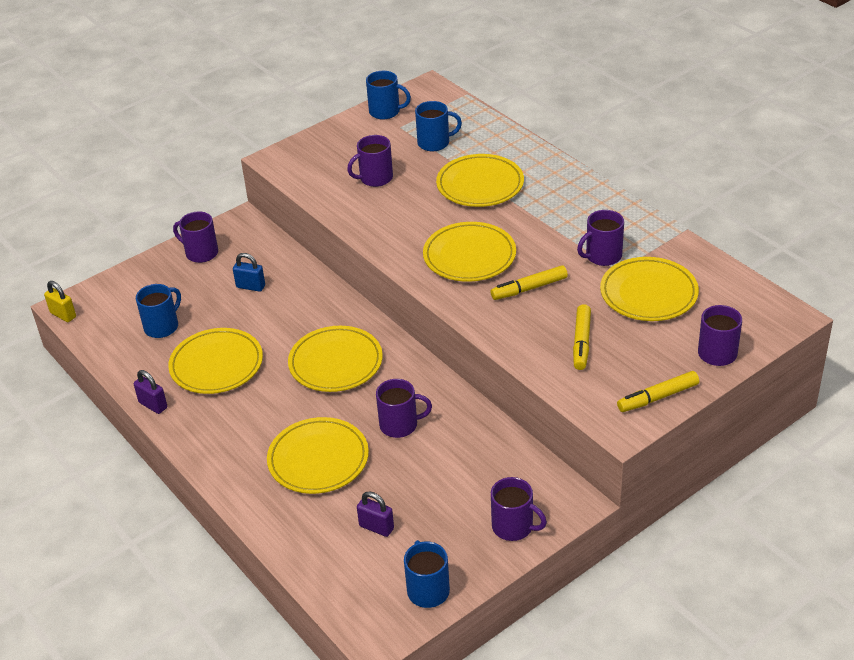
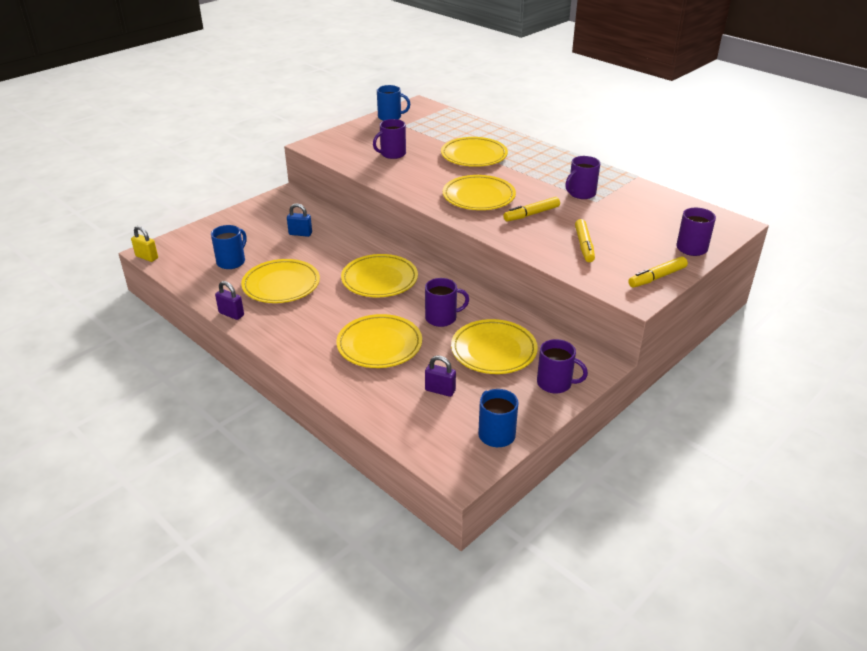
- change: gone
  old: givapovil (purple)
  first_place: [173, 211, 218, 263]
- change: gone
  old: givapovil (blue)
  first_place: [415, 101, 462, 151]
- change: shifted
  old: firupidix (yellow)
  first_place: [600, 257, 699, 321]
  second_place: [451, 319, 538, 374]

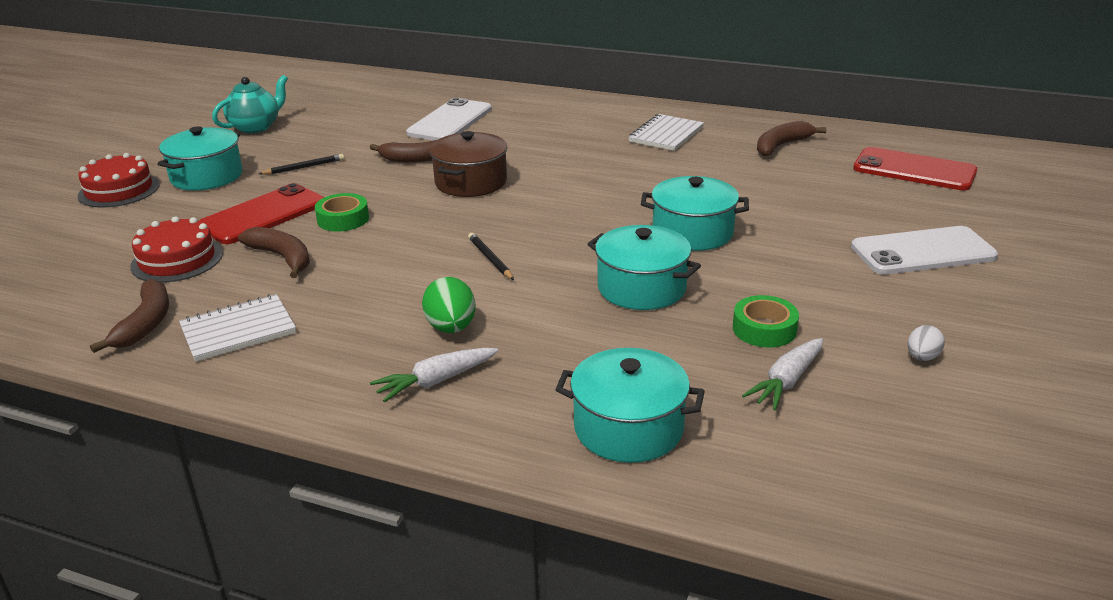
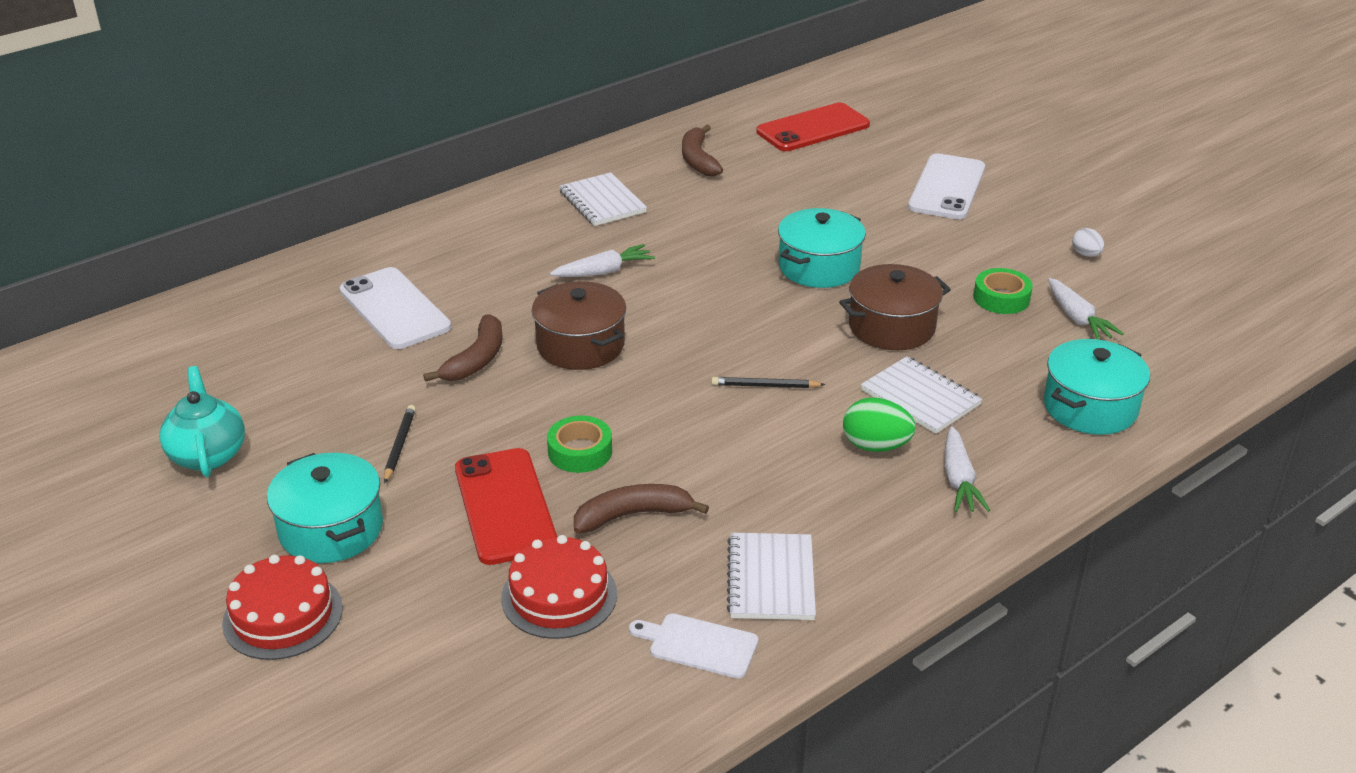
- change: new
  new: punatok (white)
  second_place: [550, 244, 655, 277]
- change: new
  new: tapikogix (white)
  second_place: [861, 356, 982, 434]
- change: swapped
  old: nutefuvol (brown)
  new: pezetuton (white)
  first_place: [90, 279, 169, 353]
  second_place: [629, 613, 758, 679]
- change: repainted
  old: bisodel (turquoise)
  new: bisodel (brown)
  first_place: [588, 225, 701, 310]
  second_place: [839, 264, 951, 350]

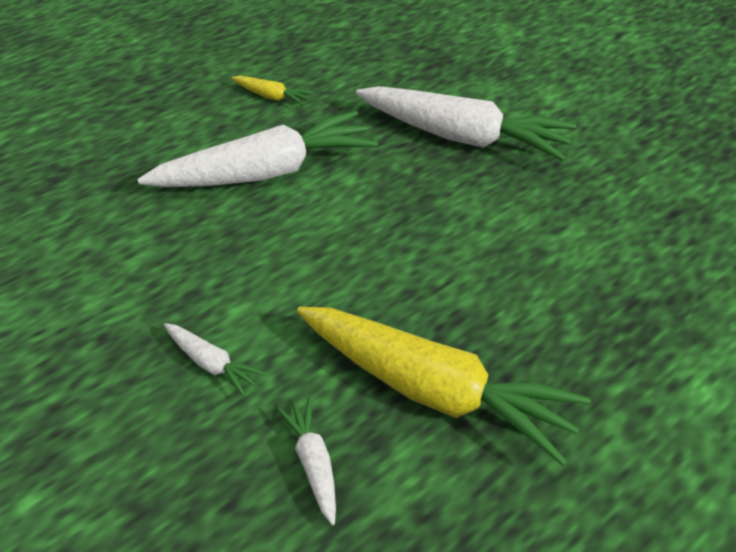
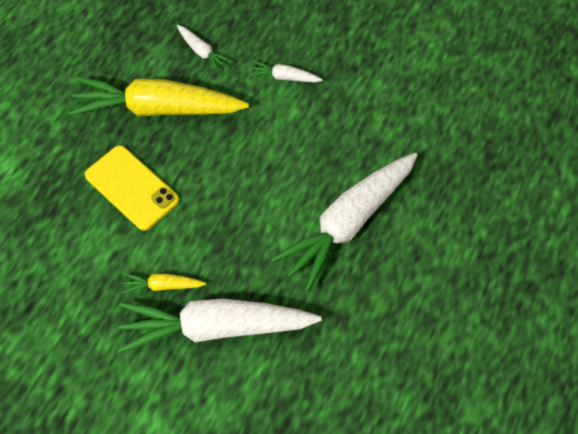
- change: new
  new: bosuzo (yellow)
  second_place: [85, 145, 179, 231]
- change: shifted
  old: punatok (yellow)
  first_place: [231, 76, 314, 106]
  second_place: [122, 273, 206, 294]

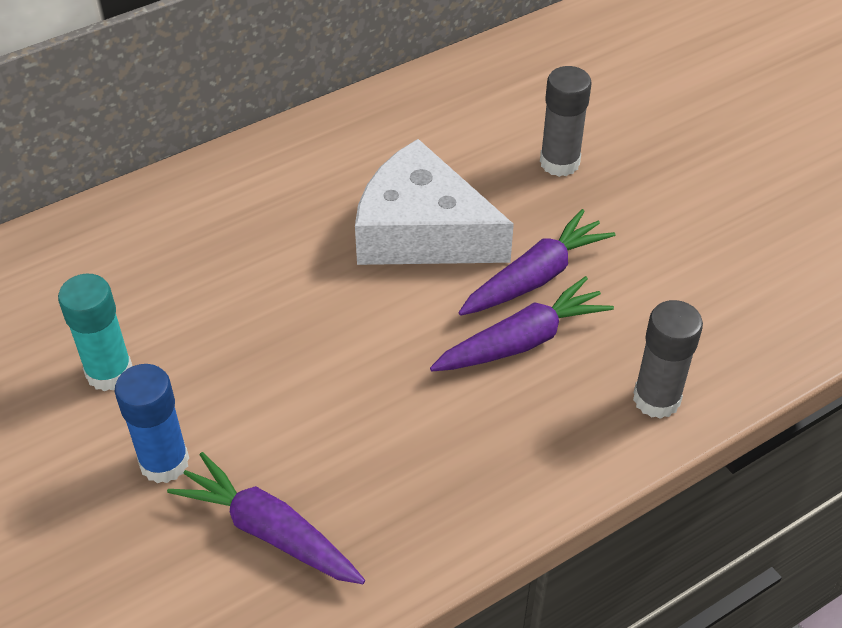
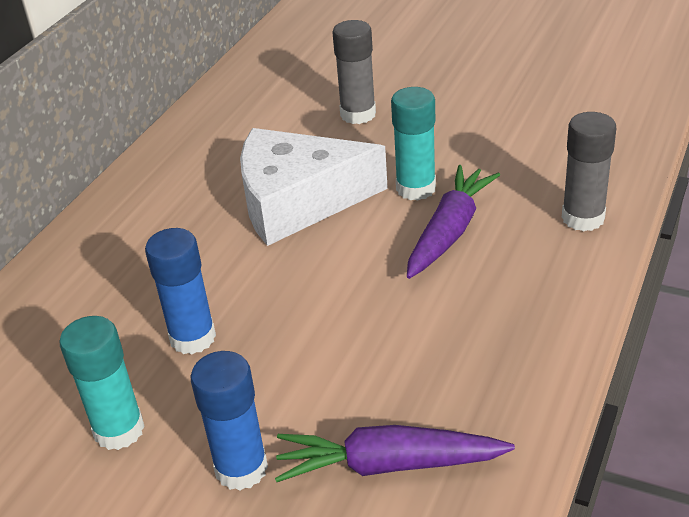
- change: new
  new: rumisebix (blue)
  second_place: [145, 228, 216, 354]
- change: swapped
  old: punatok (purple)
  new: rumisebix (turquoise)
  first_place: [458, 209, 615, 316]
  second_place: [391, 87, 436, 201]

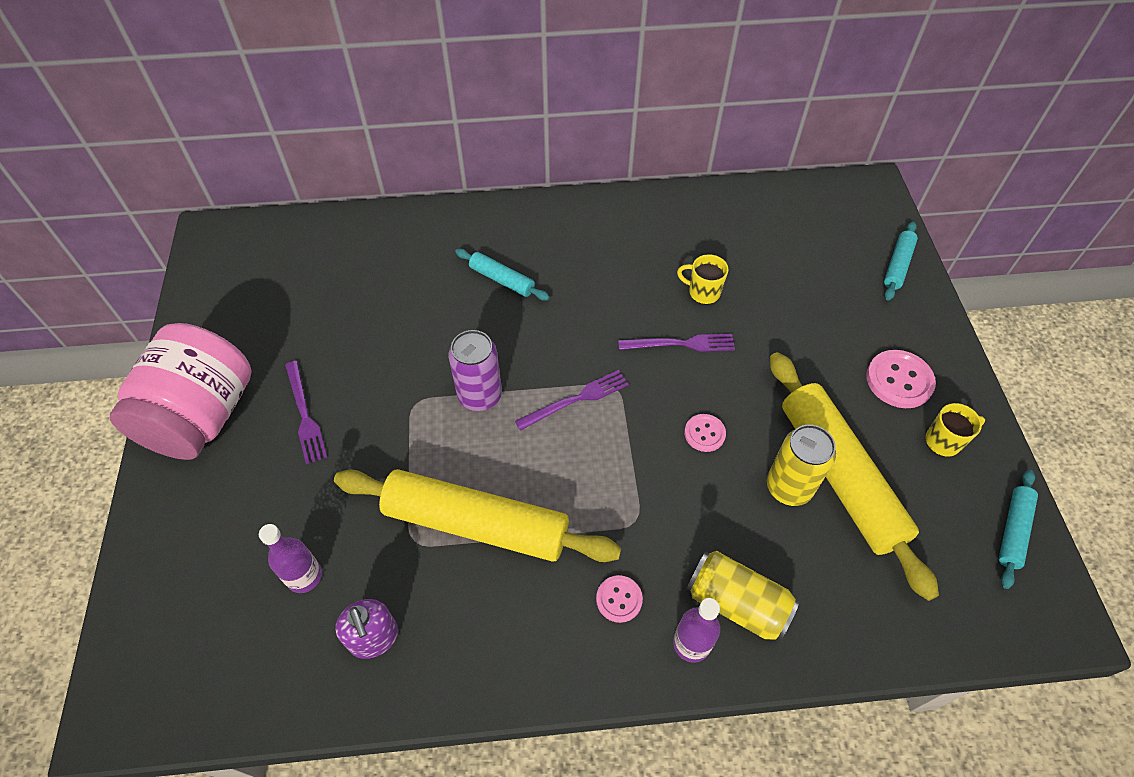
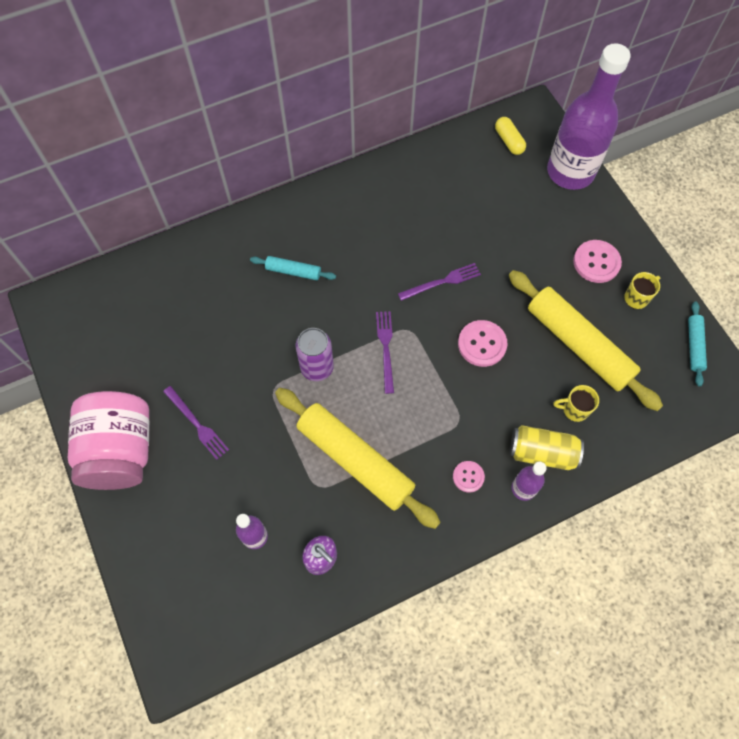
- change: gone
  old: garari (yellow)
  first_place: [767, 425, 836, 506]
- change: new
  new: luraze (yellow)
  second_place: [495, 117, 526, 155]
- change: shifted
  old: givapovil (yellow)
  first_place: [677, 254, 729, 304]
  second_place: [554, 385, 599, 422]
- change: swapped
  old: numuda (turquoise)
  new: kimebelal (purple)
  first_place: [884, 221, 918, 301]
  second_place: [547, 43, 631, 190]
- change: rotated
  old: numuda (yellow)
  first_place: [334, 469, 621, 562]
  second_place: [275, 388, 441, 529]
  degrees: 45
- change: rotated
  old: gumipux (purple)
  first_place: [515, 370, 629, 431]
  second_place: [376, 311, 394, 394]
  degrees: -45
- change: scaled
  old: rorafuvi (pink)
  first_place: [684, 414, 726, 452]
  second_place: [458, 320, 507, 367]
  factor: 1.66

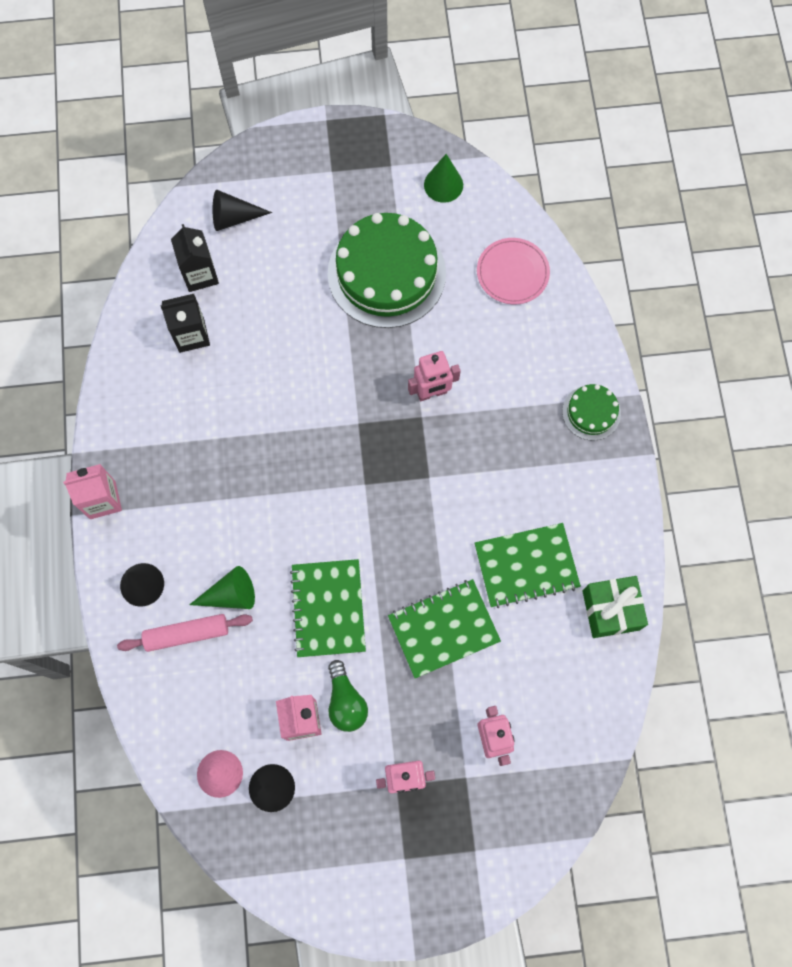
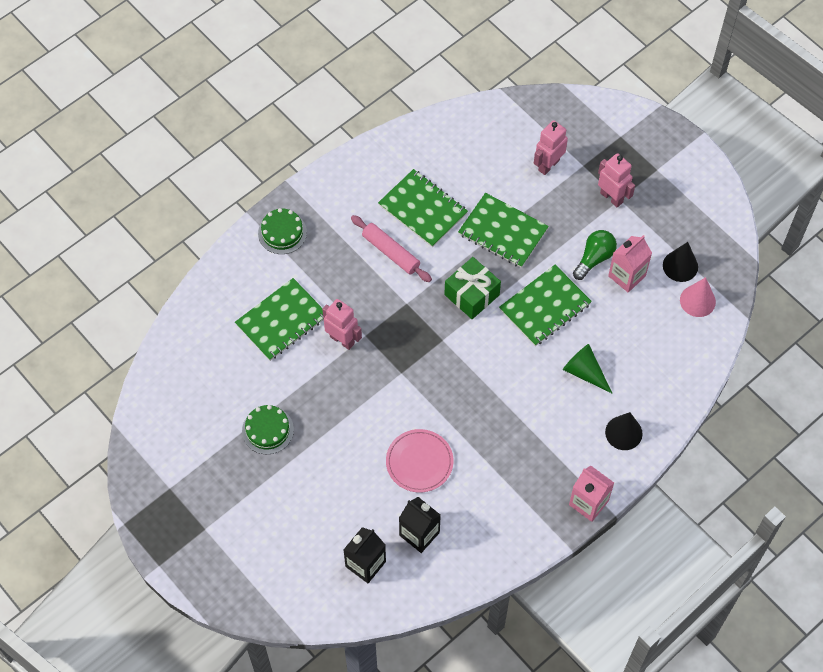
- change: gone
  old: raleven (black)
  first_place: [213, 190, 272, 231]
- change: gone
  old: raleven (green)
  first_place: [424, 154, 463, 203]
- change: new
  new: tapikogix (green)
  second_place: [235, 278, 324, 361]
- change: shifted
  old: numuda (pink)
  first_place: [117, 614, 253, 652]
  second_place: [351, 215, 432, 282]
- change: shifted
  old: firupidix (pink)
  first_place: [477, 238, 550, 304]
  second_place: [386, 429, 453, 492]
- change: shifted
  old: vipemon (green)
  first_place: [582, 576, 648, 638]
  second_place: [444, 257, 501, 319]
- change: scaled
  old: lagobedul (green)
  first_place: [328, 213, 446, 328]
  second_place: [242, 405, 294, 455]
  factor: 0.48

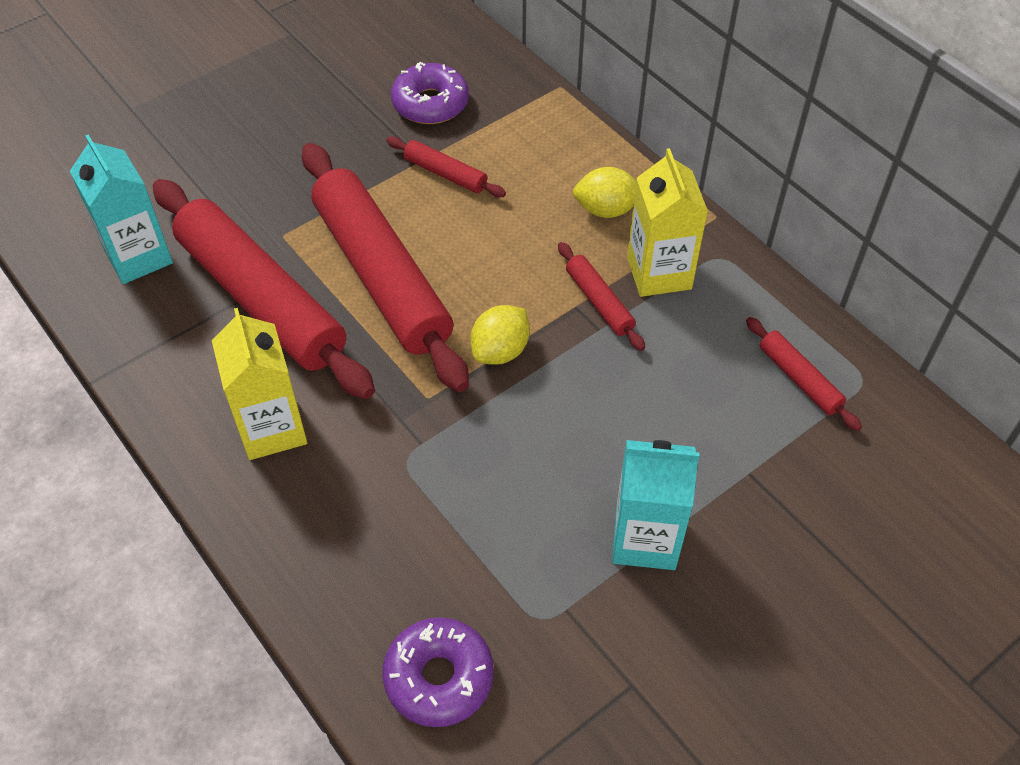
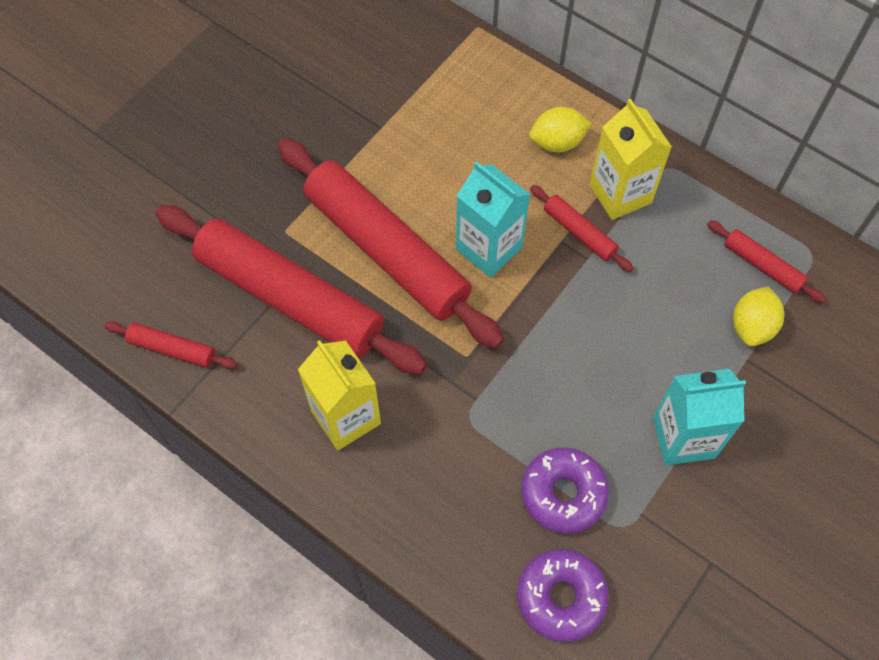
- change: shifted
  old: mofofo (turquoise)
  first_place: [70, 135, 173, 284]
  second_place: [456, 161, 530, 278]
- change: shifted
  old: numuda (red)
  first_place: [386, 136, 506, 197]
  second_place: [104, 321, 237, 369]
- change: shifted
  old: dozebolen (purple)
  first_place: [391, 62, 469, 124]
  second_place: [521, 447, 609, 534]
- change: shifted
  old: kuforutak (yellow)
  first_place: [470, 305, 530, 365]
  second_place: [733, 286, 784, 346]

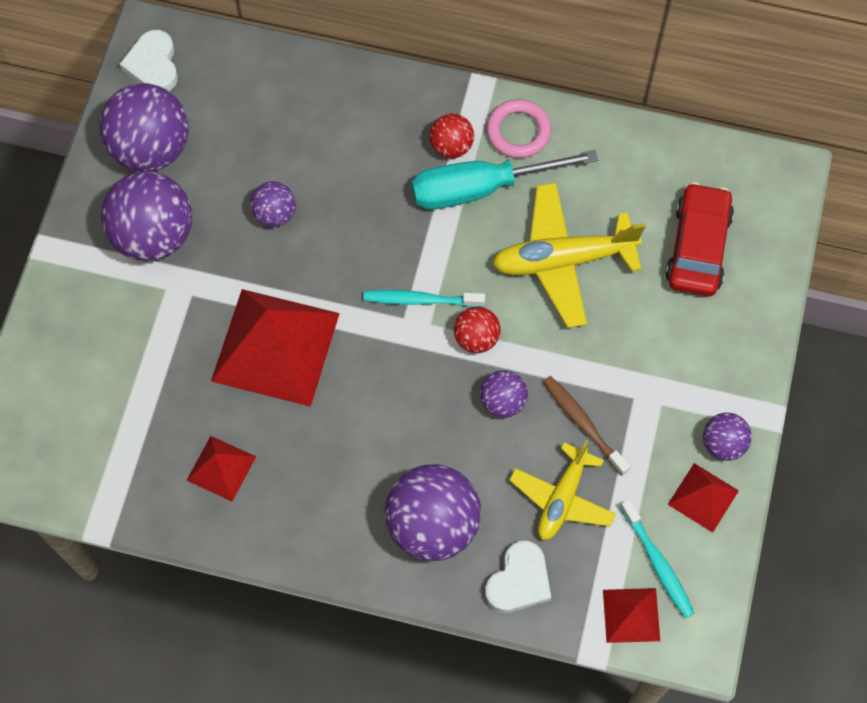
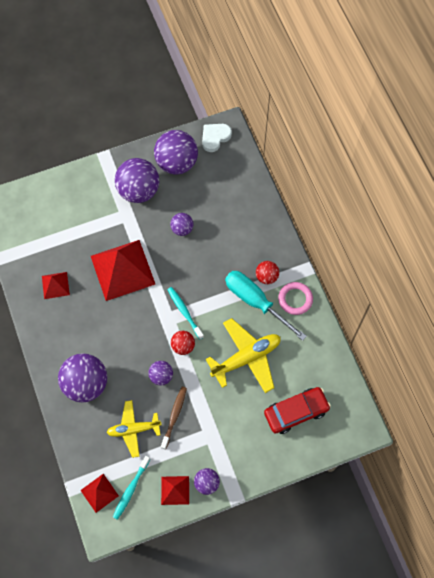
- change: gone
  old: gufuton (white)
  first_place: [485, 541, 551, 613]
- change: rotated
  old: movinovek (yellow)
  first_place: [492, 183, 645, 328]
  second_place: [206, 318, 281, 393]
  degrees: 105

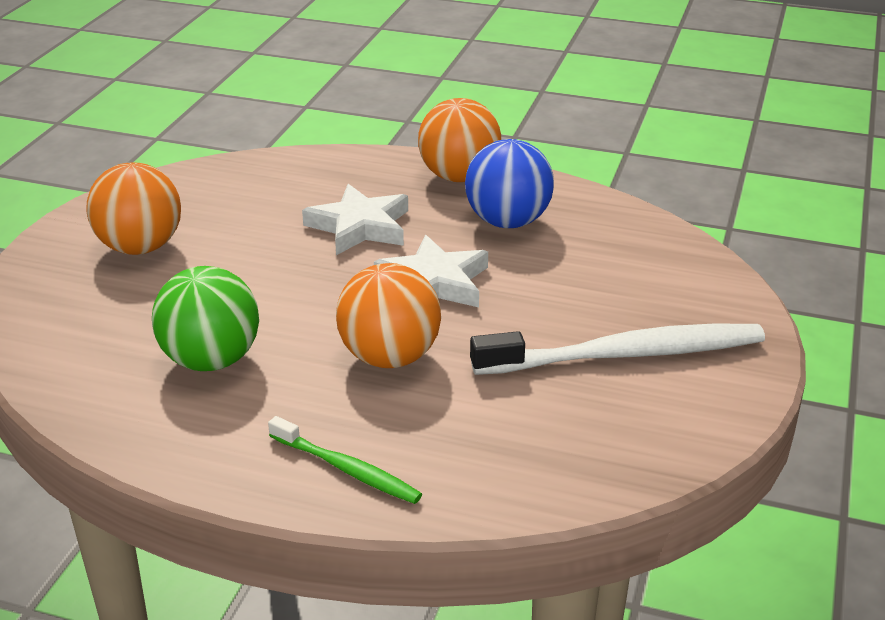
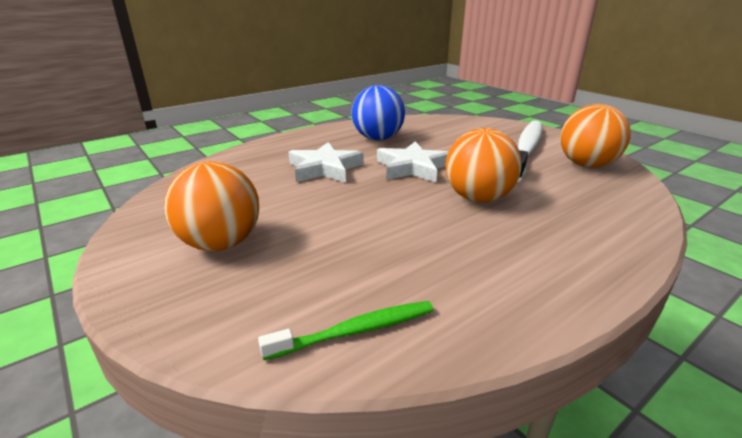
- change: gone
  old: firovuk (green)
  first_place: [152, 266, 259, 371]
- change: shifted
  old: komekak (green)
  first_place: [268, 416, 422, 504]
  second_place: [258, 301, 434, 360]
- change: shifted
  old: firovuk (orange)
  first_place: [418, 98, 501, 182]
  second_place: [560, 104, 631, 168]

